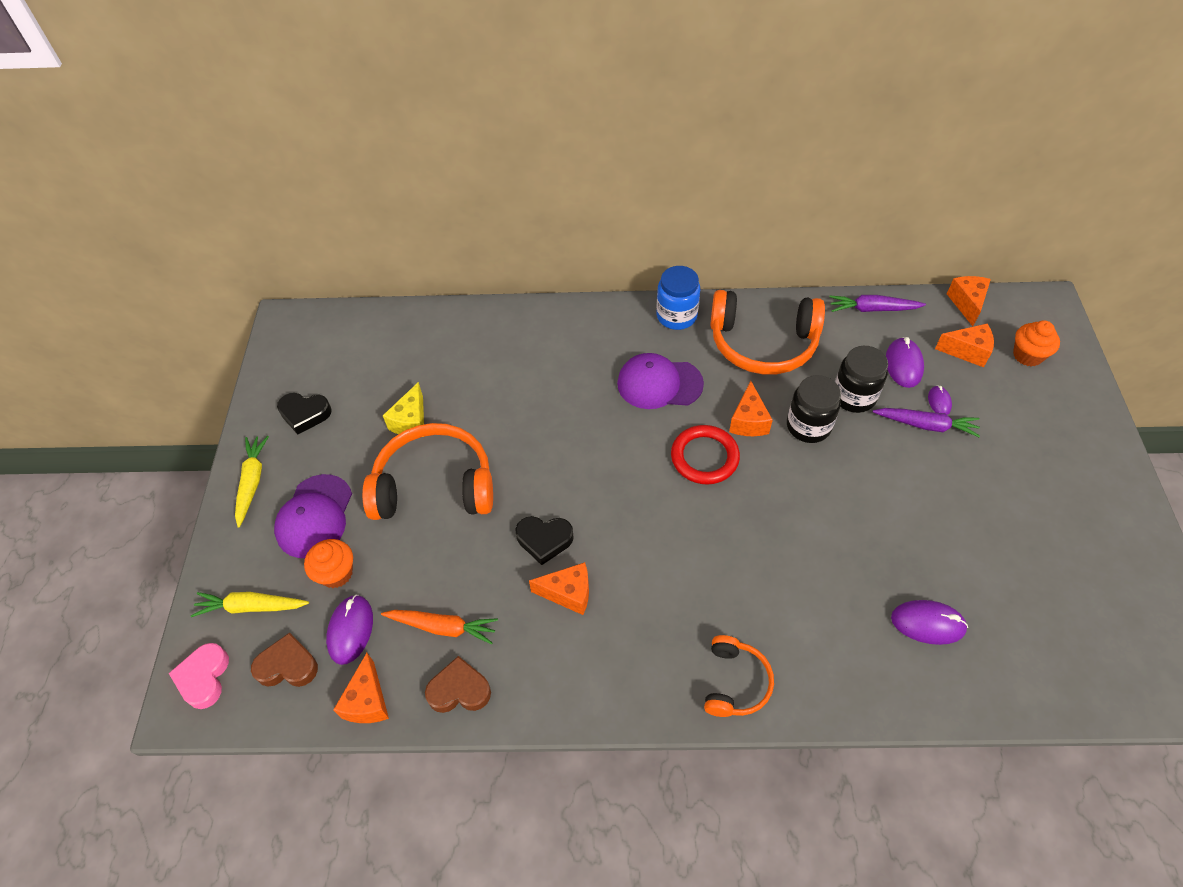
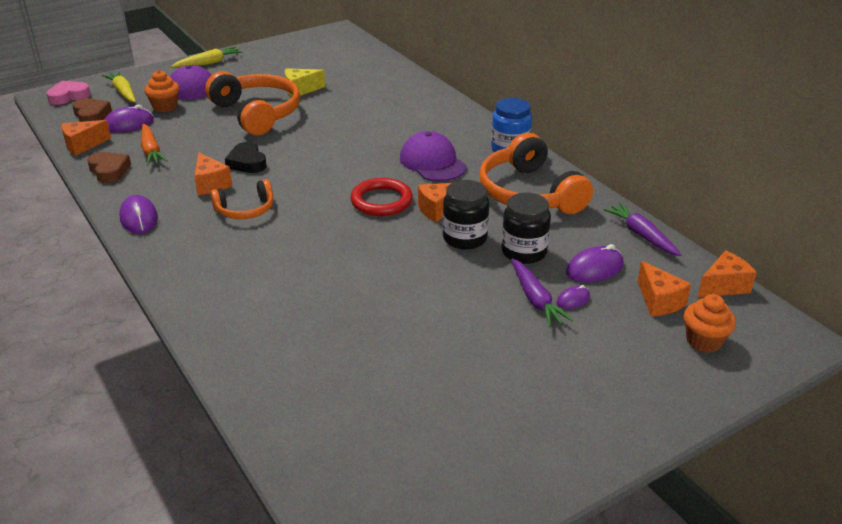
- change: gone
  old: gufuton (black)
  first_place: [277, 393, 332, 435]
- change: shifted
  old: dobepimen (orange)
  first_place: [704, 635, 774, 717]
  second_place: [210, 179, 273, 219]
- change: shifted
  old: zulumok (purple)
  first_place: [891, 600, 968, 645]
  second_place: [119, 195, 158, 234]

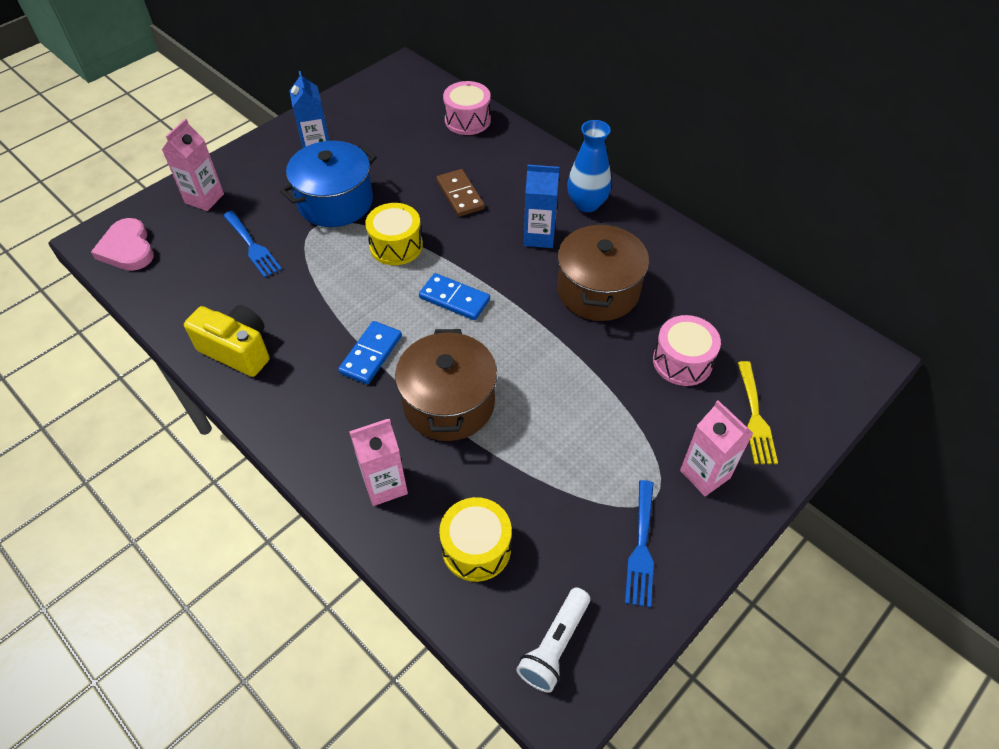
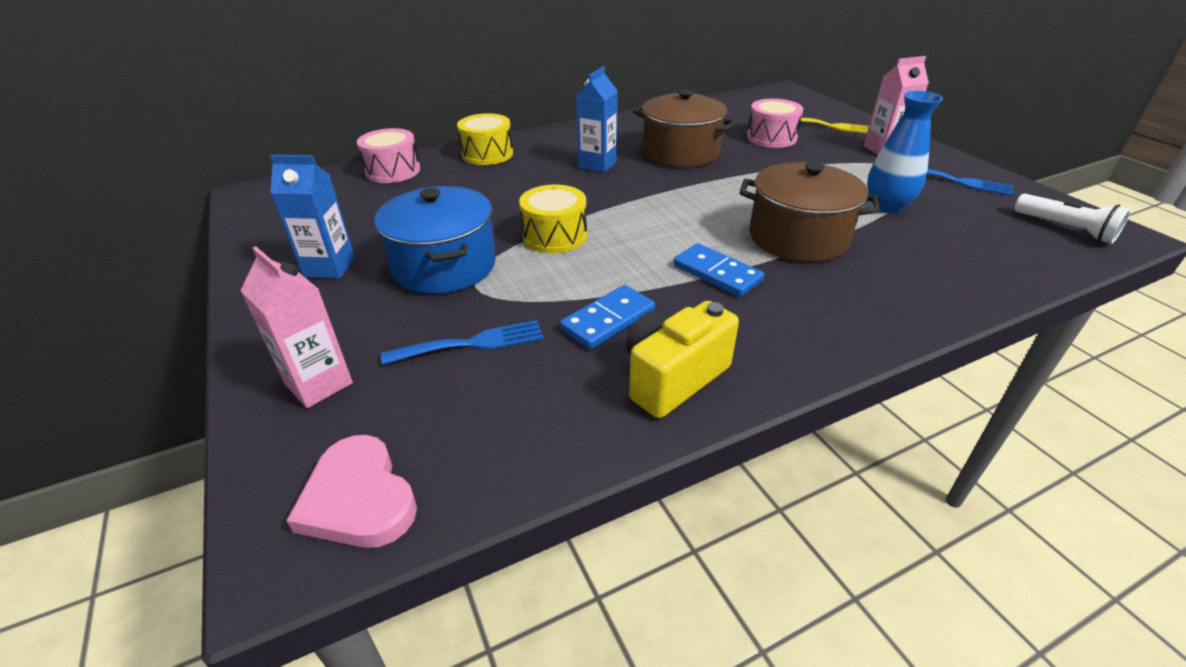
- change: gone
  old: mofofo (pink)
  first_place: [349, 419, 408, 506]
- change: gone
  old: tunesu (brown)
  first_place: [436, 169, 485, 217]
- change: shifted
  old: tunesu (blue)
  first_place: [419, 273, 490, 320]
  second_place: [560, 285, 655, 349]
- change: shifted
  old: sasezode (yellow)
  first_place: [439, 497, 512, 582]
  second_place: [457, 113, 513, 165]
- change: shifted
  old: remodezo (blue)
  first_place: [567, 120, 611, 212]
  second_place: [867, 91, 943, 213]
- change: rotated
  old: gufuton (pink)
  first_place: [91, 218, 154, 271]
  second_place: [286, 435, 417, 548]
  degrees: 60

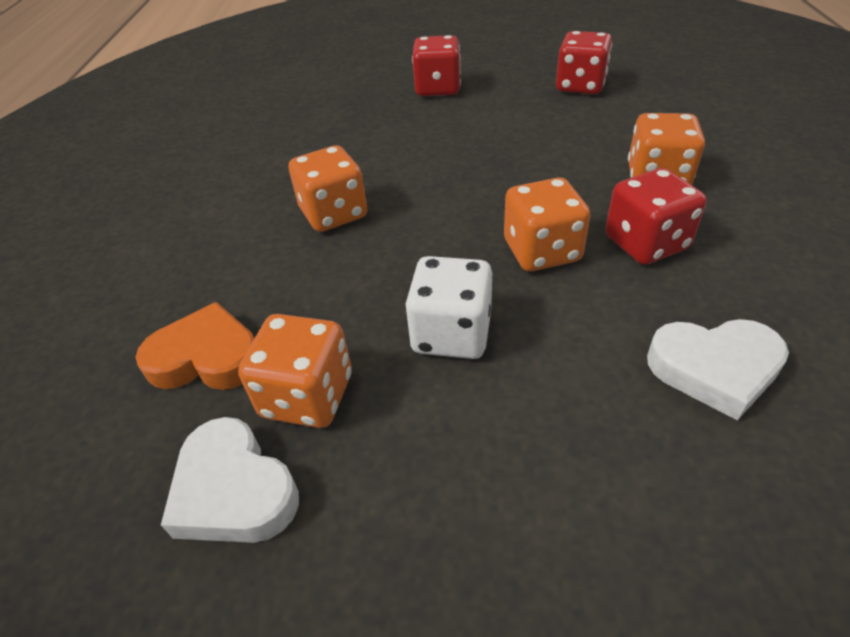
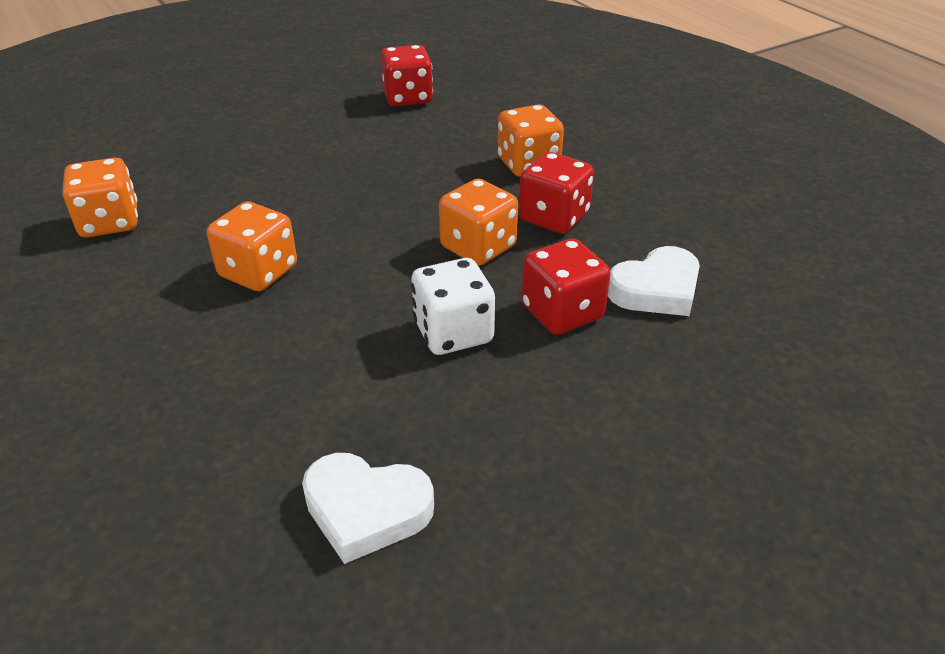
- change: gone
  old: gufuton (orange)
  first_place: [135, 302, 254, 390]
- change: shifted
  old: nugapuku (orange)
  first_place: [238, 314, 352, 428]
  second_place: [62, 158, 138, 238]
- change: shifted
  old: nugapuku (red)
  first_place: [412, 35, 461, 96]
  second_place: [522, 238, 611, 335]

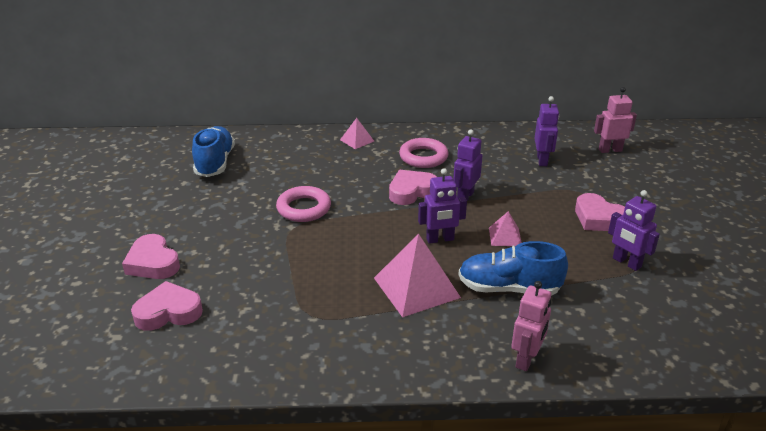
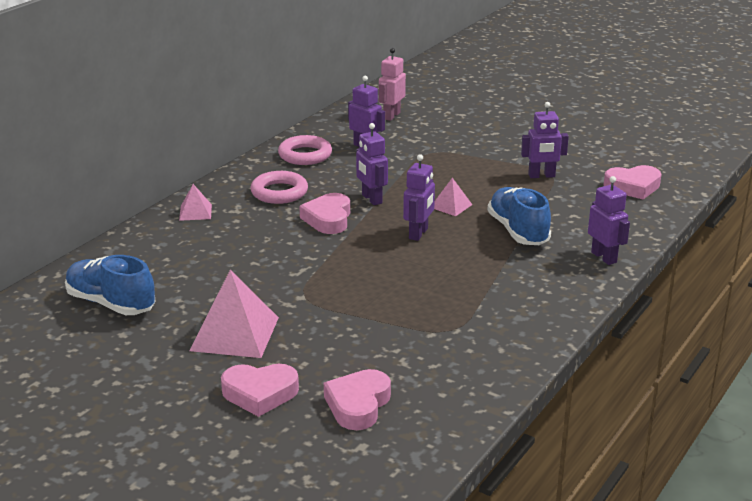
- change: shifted
  old: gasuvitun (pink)
  first_place: [276, 186, 331, 222]
  second_place: [278, 135, 332, 165]
- change: shifted
  old: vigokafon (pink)
  first_place: [374, 234, 461, 317]
  second_place: [189, 270, 279, 358]
- change: shifted
  old: gufuton (pink)
  first_place: [575, 193, 625, 231]
  second_place: [604, 165, 661, 199]
- change: repainted
  old: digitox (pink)
  new: digitox (purple)
  first_place: [511, 281, 551, 371]
  second_place: [588, 176, 630, 265]
- change: rotated
  old: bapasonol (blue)
  first_place: [458, 241, 568, 296]
  second_place: [487, 187, 551, 245]
  degrees: 120

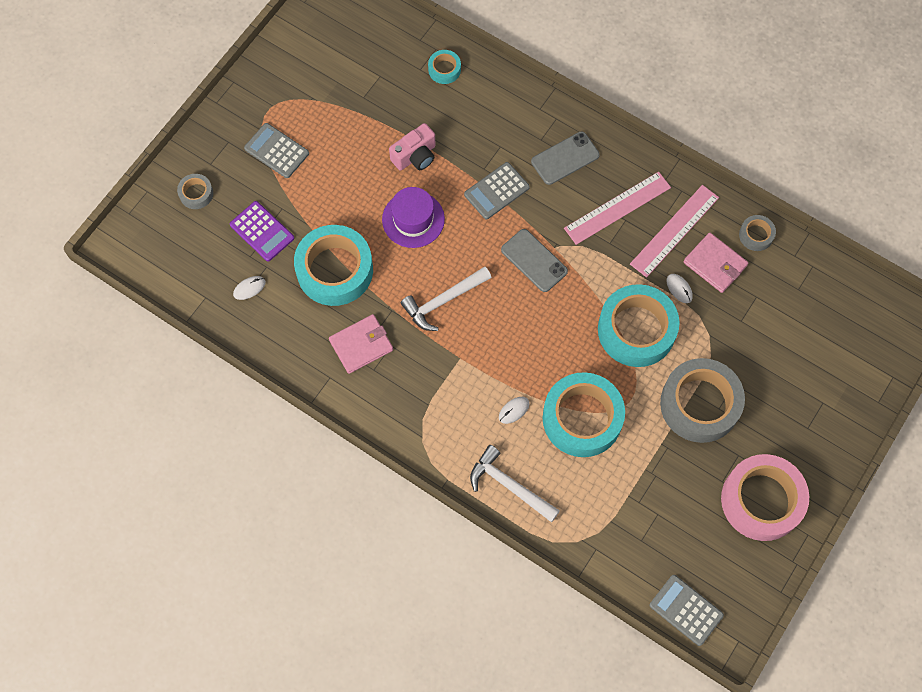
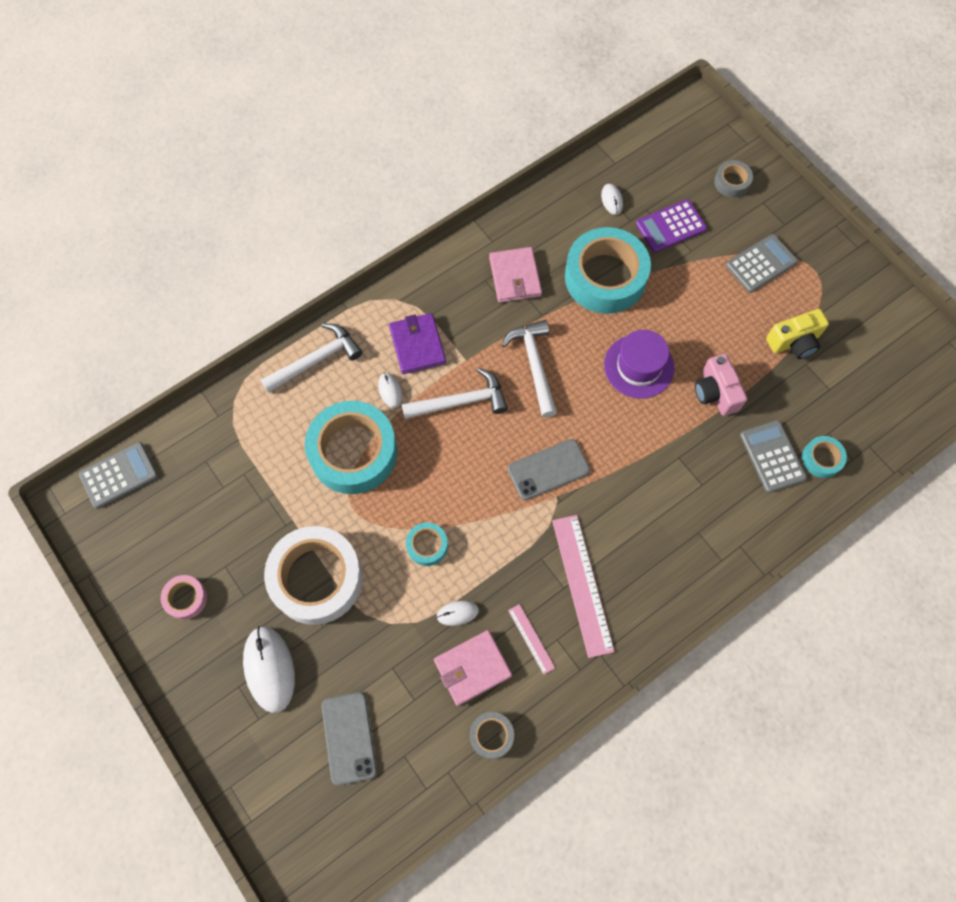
- change: new
  new: zulumok (white)
  second_place: [243, 626, 295, 713]
- change: new
  new: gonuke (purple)
  second_place: [389, 313, 446, 374]
- change: new
  new: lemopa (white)
  second_place: [401, 368, 508, 419]
- change: new
  new: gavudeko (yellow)
  second_place: [766, 309, 829, 359]
- change: shifted
  old: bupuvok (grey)
  first_place: [464, 162, 530, 220]
  second_place: [740, 420, 807, 493]
- change: shifted
  old: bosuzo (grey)
  first_place: [531, 132, 600, 185]
  second_place: [322, 692, 377, 785]
- change: repainted
  old: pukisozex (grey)
  new: pukisozex (white)
  first_place: [660, 358, 745, 443]
  second_place: [264, 526, 363, 625]
- change: scaled
  old: pukisozex (turquoise)
  first_place: [598, 284, 680, 367]
  second_place: [406, 522, 448, 566]
  factor: 0.45
- change: scaled
  old: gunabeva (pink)
  first_place: [630, 185, 719, 278]
  second_place: [508, 604, 555, 675]
  factor: 0.5
- change: scaled
  old: pukisozex (pink)
  first_place: [721, 454, 809, 541]
  second_place: [161, 575, 207, 620]
  factor: 0.45

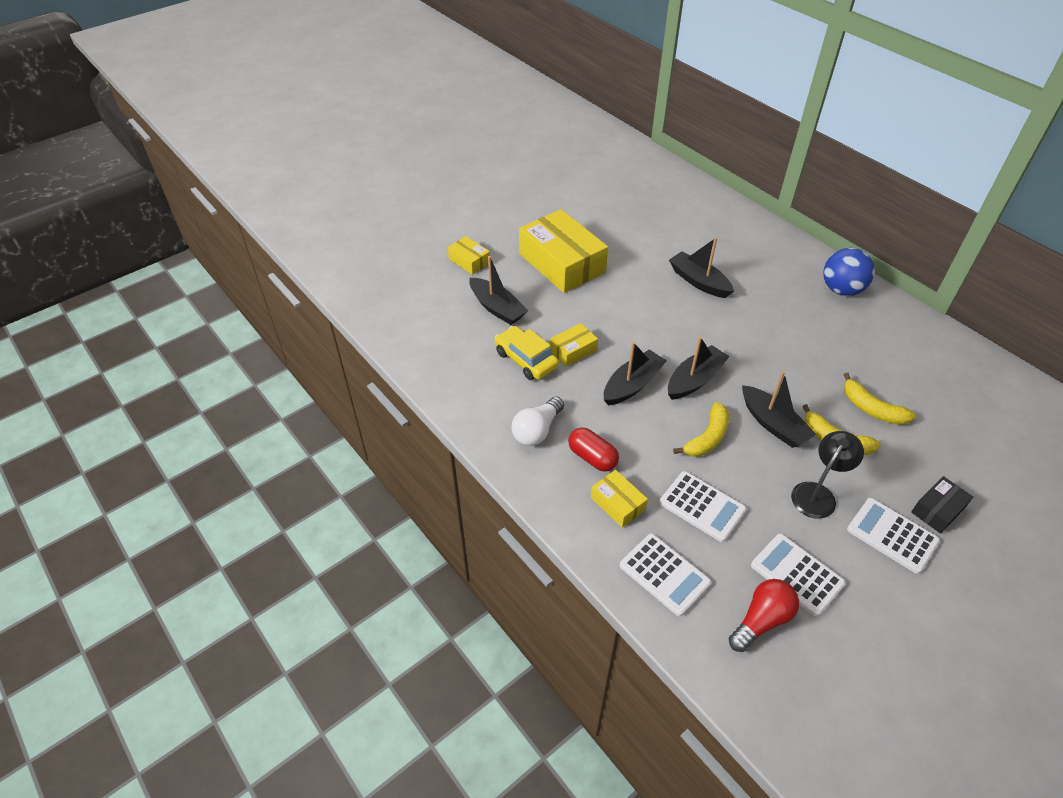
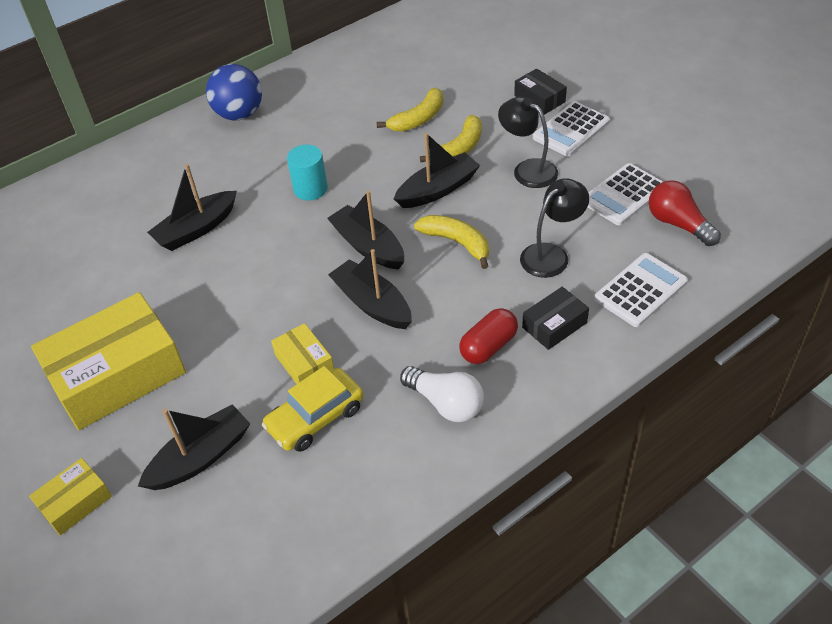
- change: new
  new: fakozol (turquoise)
  second_place: [287, 144, 328, 200]
- change: swapped
  old: bupuvok (white)
  new: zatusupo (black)
  first_place: [659, 471, 746, 542]
  second_place: [520, 178, 589, 278]
- change: repainted
  old: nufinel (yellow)
  new: nufinel (black)
  first_place: [591, 470, 648, 528]
  second_place: [522, 287, 589, 350]

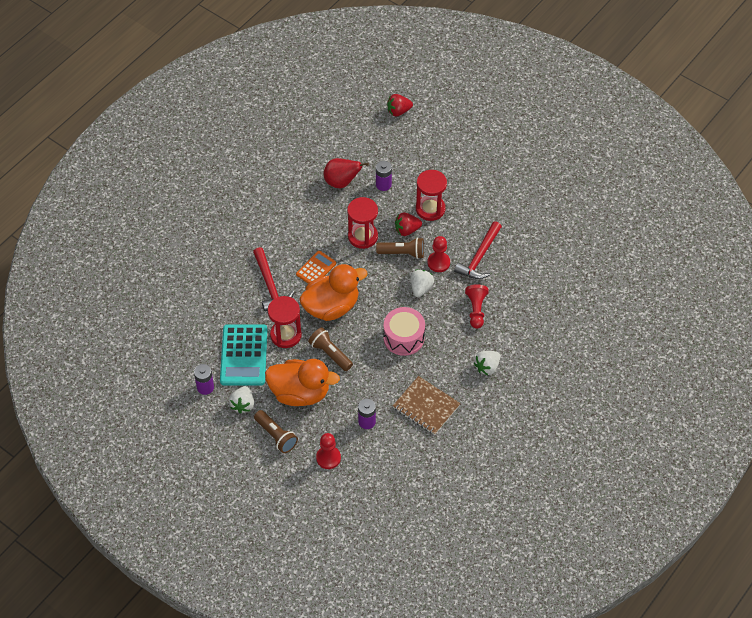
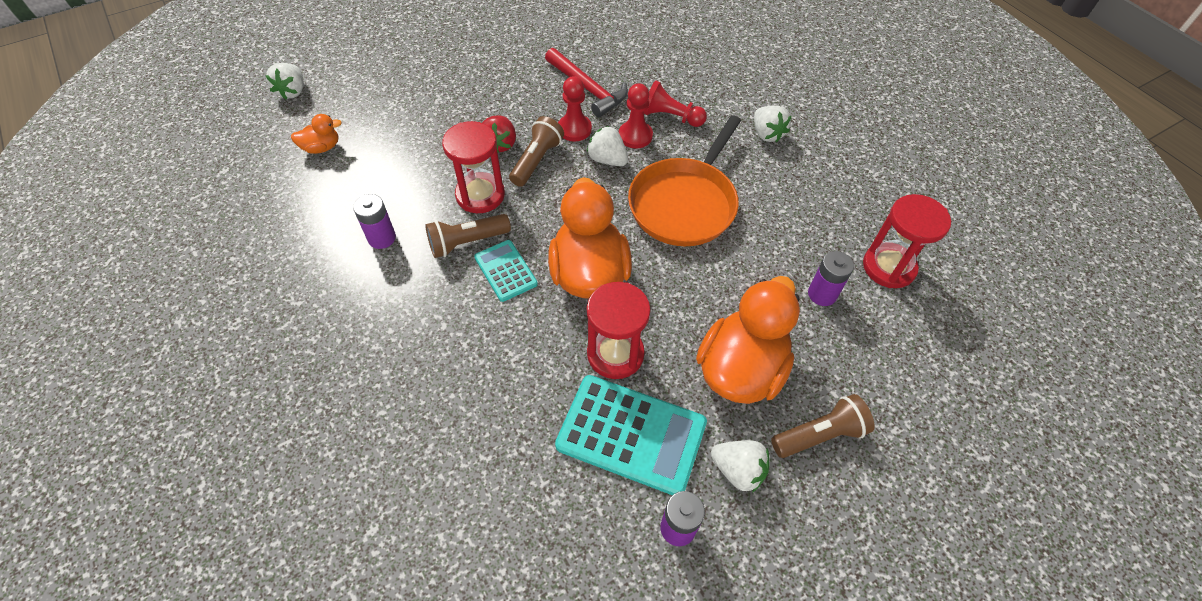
- change: gone
  old: lemopa (red)
  first_place: [253, 247, 294, 311]
- change: gone
  old: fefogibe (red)
  first_place: [324, 158, 369, 188]
- change: gone
  old: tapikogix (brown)
  first_place: [393, 376, 461, 435]
- change: new
  new: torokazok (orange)
  second_place: [291, 114, 342, 154]
- change: shifted
  old: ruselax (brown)
  first_place: [308, 327, 353, 371]
  second_place: [425, 214, 511, 258]
- change: shifted
  old: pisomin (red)
  first_place: [316, 433, 341, 469]
  second_place: [619, 83, 653, 149]
- change: shifted
  old: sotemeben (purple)
  first_place: [376, 161, 392, 191]
  second_place: [353, 194, 396, 249]
- change: shifted
  old: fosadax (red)
  first_place: [416, 170, 447, 221]
  second_place: [863, 194, 951, 288]
- change: swapped
  old: sasezode (pink)
  new: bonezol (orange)
  first_place: [383, 307, 425, 356]
  second_place: [628, 115, 741, 246]
- change: repainted
  old: bupuvok (orange)
  new: bupuvok (turquoise)
  first_place: [296, 251, 336, 284]
  second_place: [474, 240, 538, 302]
- change: repainted
  old: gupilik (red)
  new: gupilik (white)
  first_place: [387, 94, 413, 116]
  second_place: [265, 63, 304, 99]

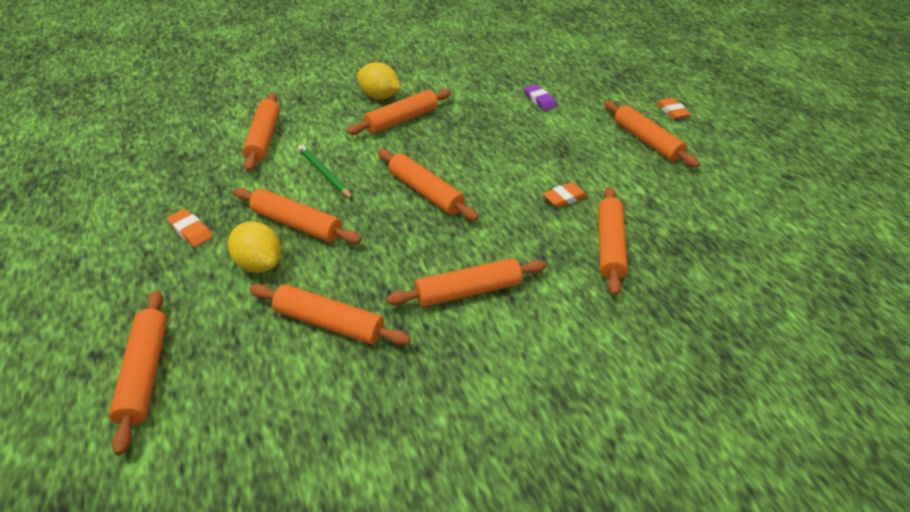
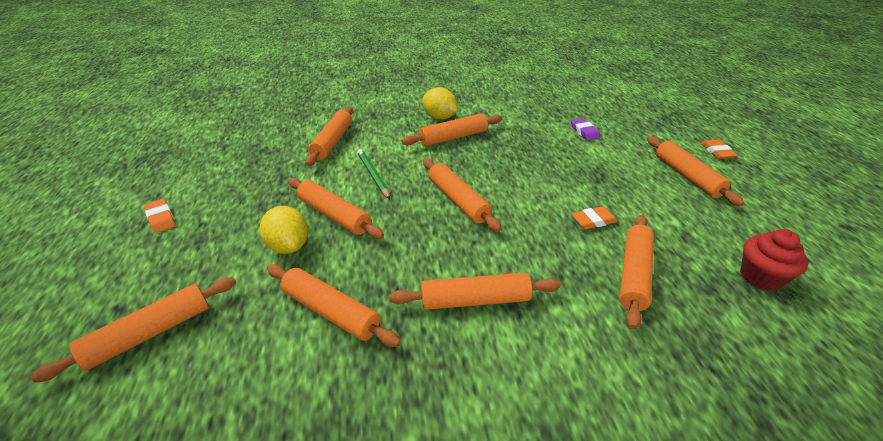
- change: new
  new: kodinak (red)
  second_place: [740, 229, 808, 291]
- change: shifted
  old: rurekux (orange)
  first_place: [167, 209, 213, 247]
  second_place: [144, 199, 175, 233]
- change: rotated
  old: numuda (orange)
  first_place: [109, 290, 167, 455]
  second_place: [30, 277, 236, 383]
  degrees: 45

